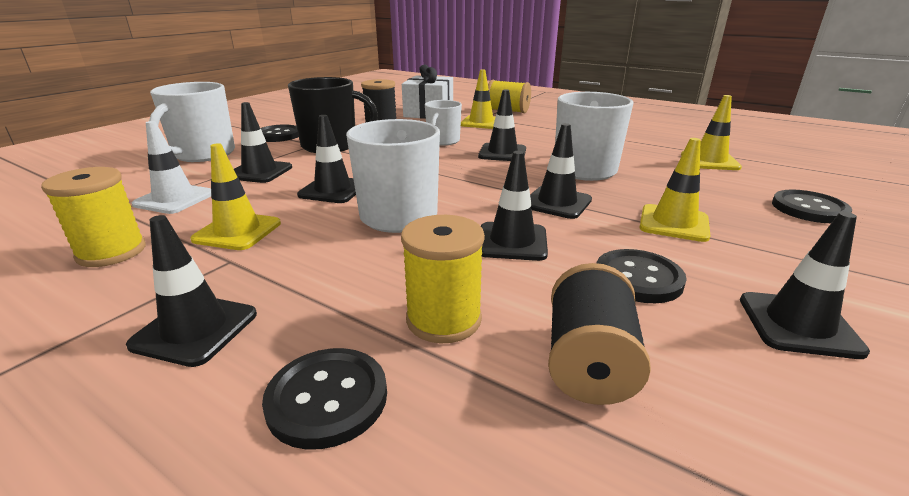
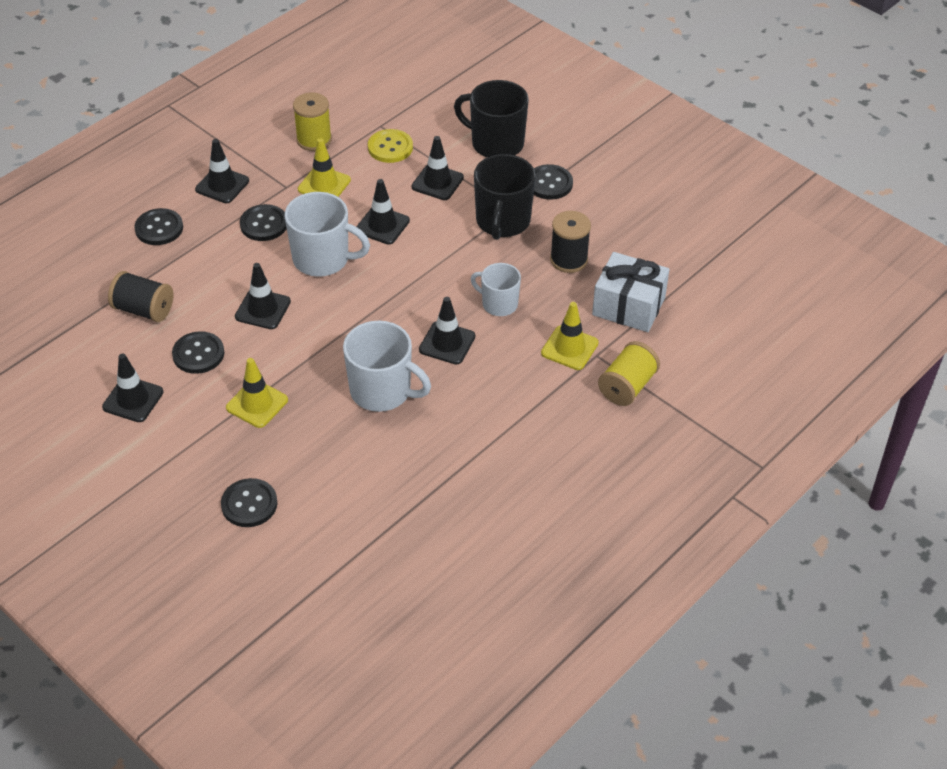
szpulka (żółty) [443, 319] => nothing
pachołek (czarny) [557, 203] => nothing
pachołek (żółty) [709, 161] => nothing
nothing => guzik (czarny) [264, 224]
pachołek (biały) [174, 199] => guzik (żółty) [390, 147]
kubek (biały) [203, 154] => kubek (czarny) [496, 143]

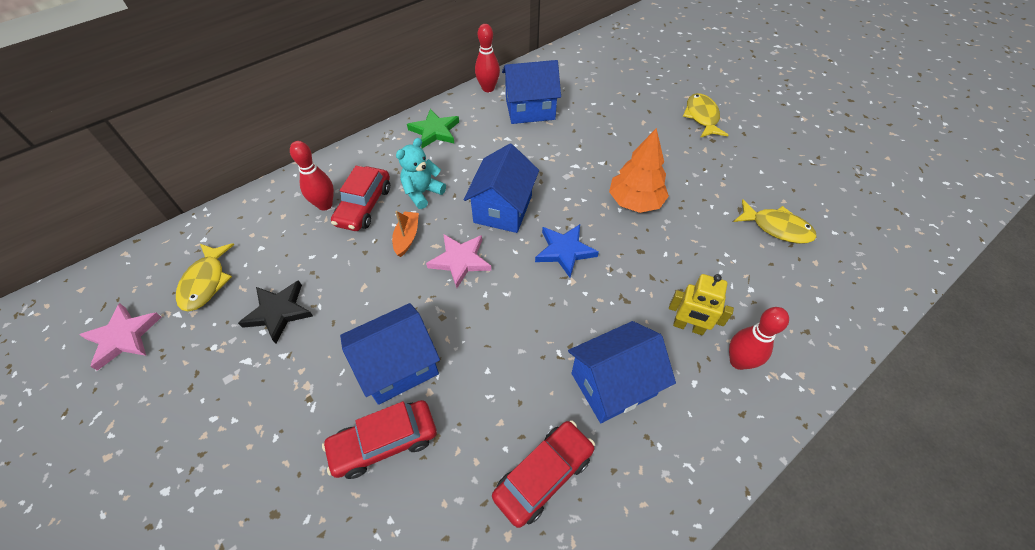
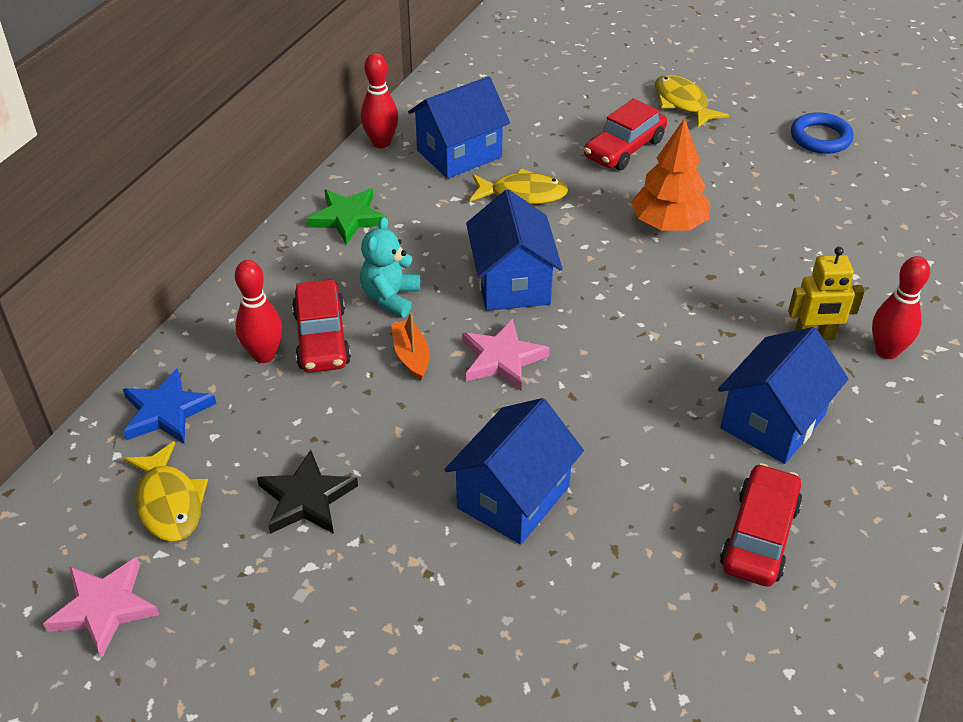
nothing => pierścień (niebieski) [820, 138]
samochód (czerwony) [384, 442] => samochód (czerwony) [624, 149], moved
gwiazda (niebieski) [564, 251] => gwiazda (niebieski) [166, 412], moved
ryba (żółty) [776, 228] => ryba (żółty) [523, 194], moved

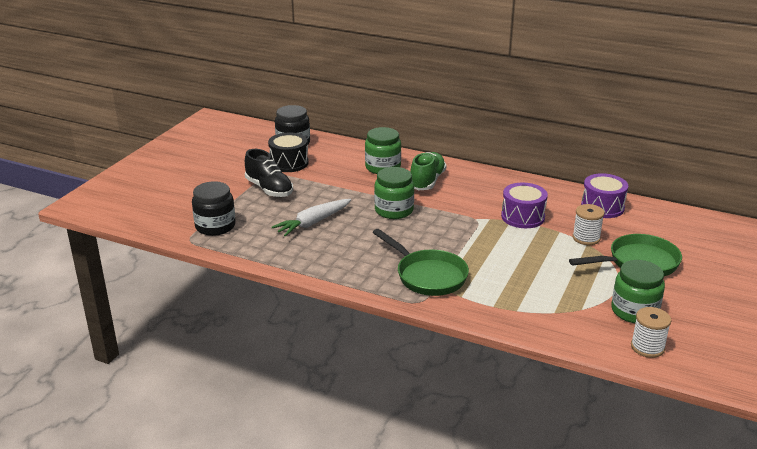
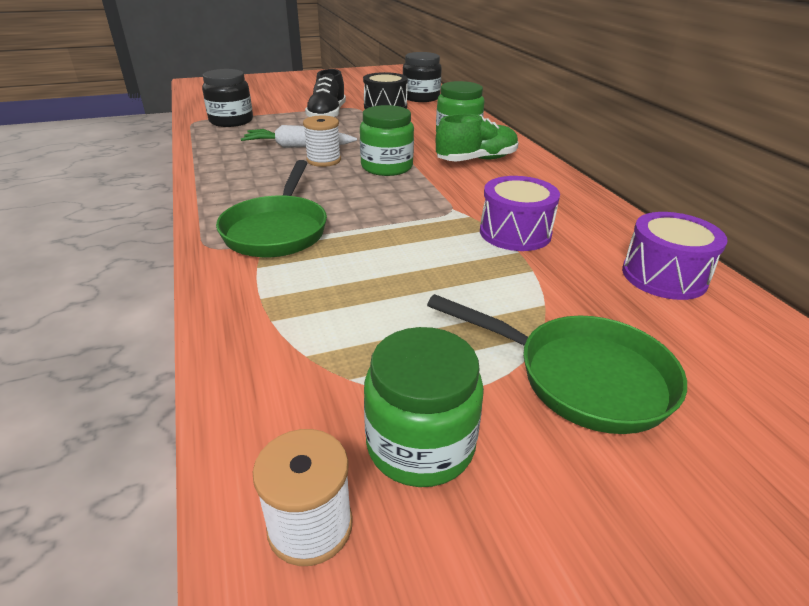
szpulka (biały) [586, 238] => szpulka (biały) [323, 160], moved

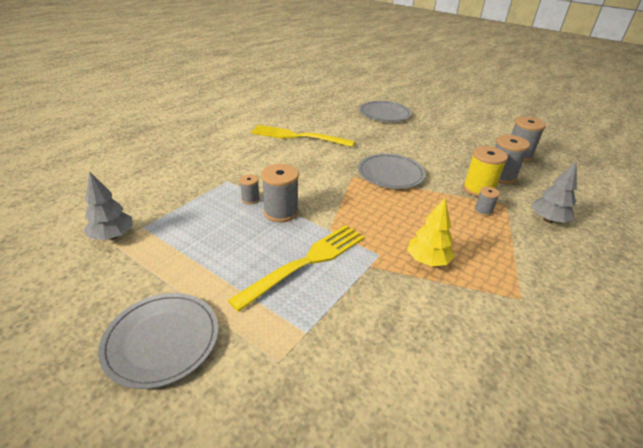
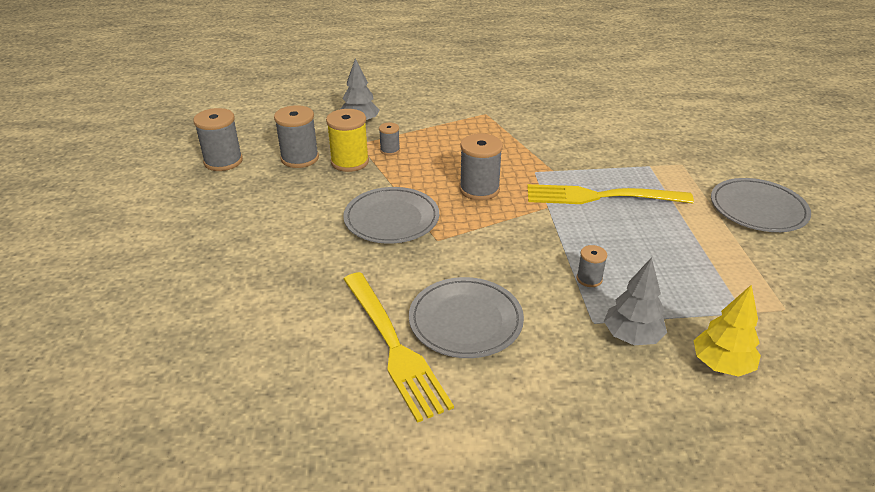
drzewko (szary) [113, 236] => drzewko (szary) [632, 336], moved
szpulka (szary) [281, 212] => szpulka (szary) [479, 189], moved
talerz (szary) [384, 114] => talerz (szary) [465, 321], moved
drzewko (żółty) [427, 260] => drzewko (żółty) [721, 365], moved

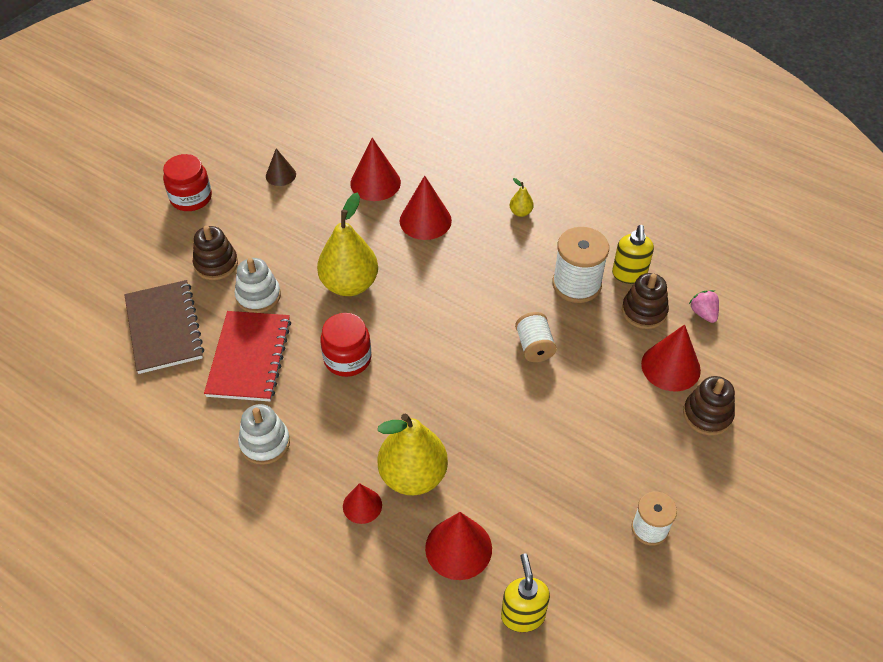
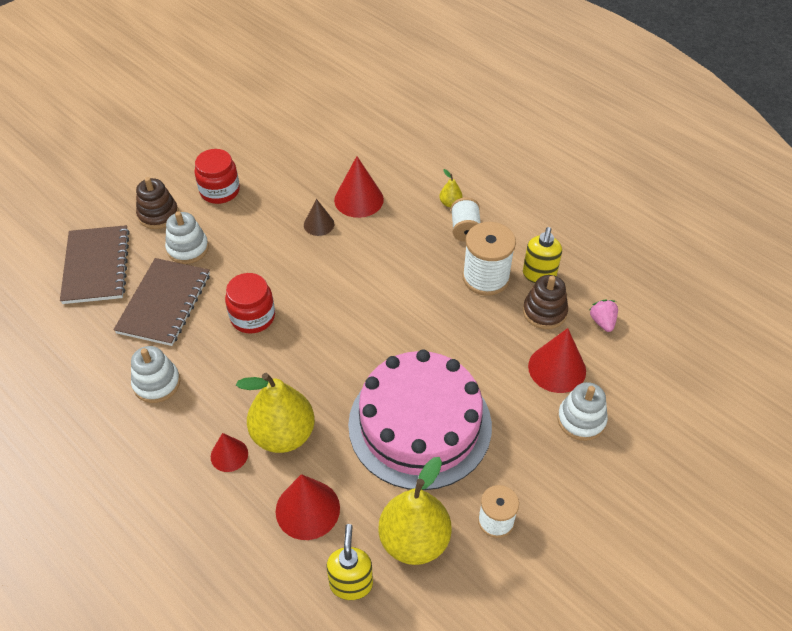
stożek (czerwony) [375, 183] => nothing
nothing => tort (różowy) [420, 424]
słoik (czerwony) [191, 198] => słoik (czerwony) [220, 191], moved
stożek (brązowy) [280, 175] => stożek (brązowy) [319, 224], moved
gruszka (żółty) [349, 284] => gruszka (żółty) [414, 540], moved
szpulka (biały) [534, 346] => szpulka (biały) [465, 229], moved
zeszyt (czerwony) [249, 357] => zeszyt (brązowy) [164, 303]
zabawka nakładanka (brązowy) [707, 415] => zabawka nakładanka (biały) [581, 420]

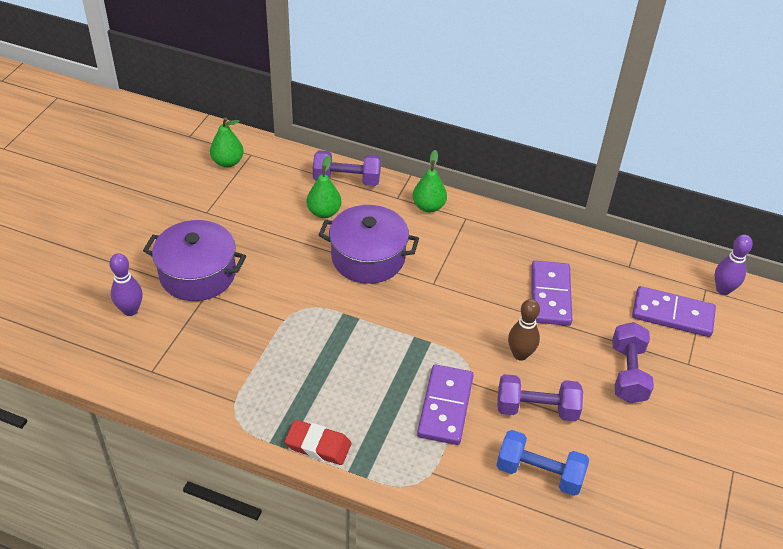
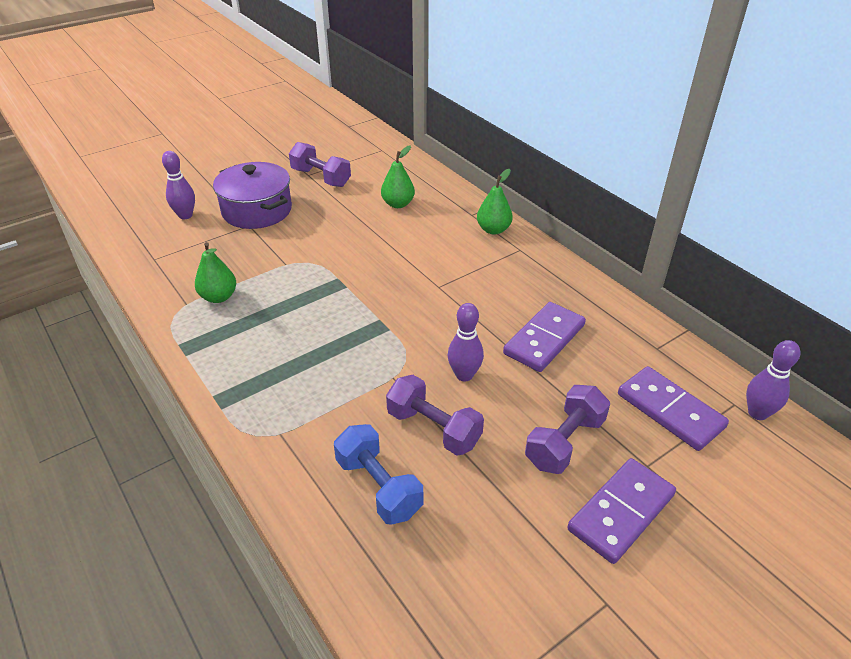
gumka do mazania (czerwony) [318, 445] => nothing
garnek (fioletowy) [368, 257] => nothing
gruszka (zielony) [228, 162] => gruszka (zielony) [219, 297], moved
hantel (fioletowy) [346, 180] => hantel (fioletowy) [321, 178], moved
kostka domina (fioletowy) [445, 406] => kostka domina (fioletowy) [621, 512], moved
kręgiel (brązowy) [520, 354] => kręgiel (fioletowy) [464, 375]

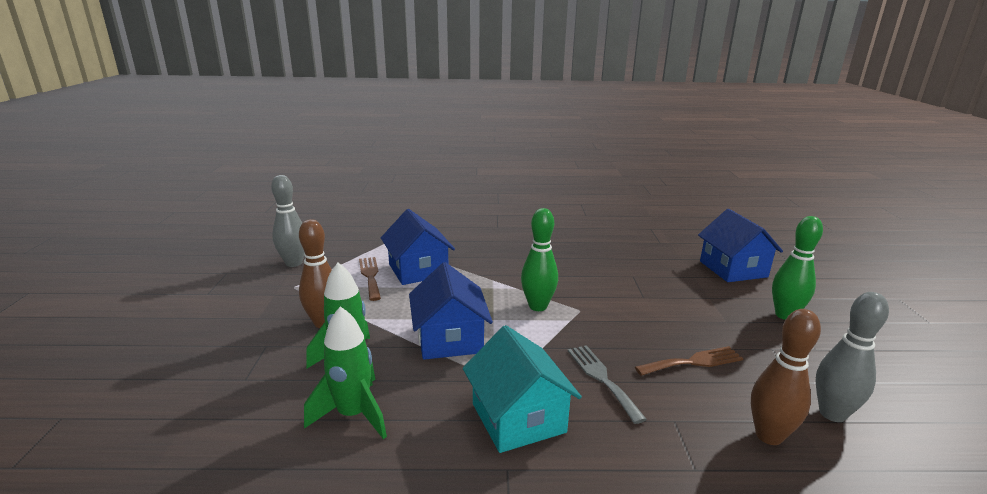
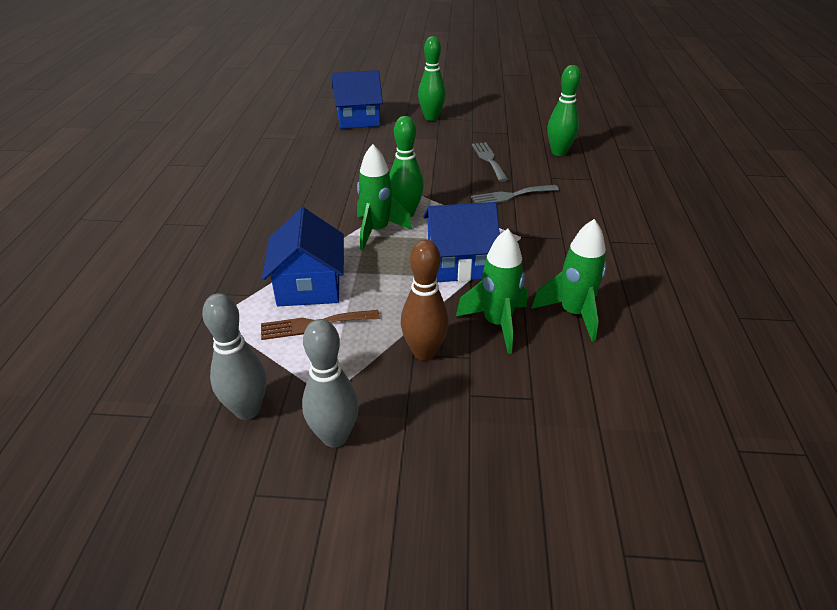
domek (turkusowy) [518, 418] => nothing
nothing => rakieta (zielony) [377, 231]
kręgiel (szary) [832, 414] => kręgiel (szary) [335, 436], moved
widelec (brązowy) [693, 362] => widelec (szary) [489, 160]
kręgiel (brązowy) [769, 436] => kręgiel (zielony) [559, 152]
domek (niebieski) [418, 270] => domek (niebieski) [309, 286], 75 degrees counterclockwise

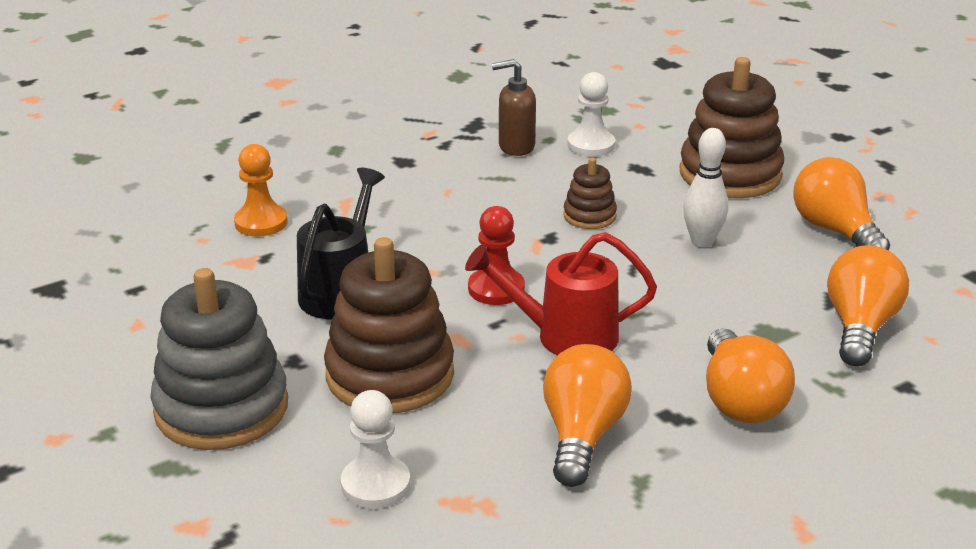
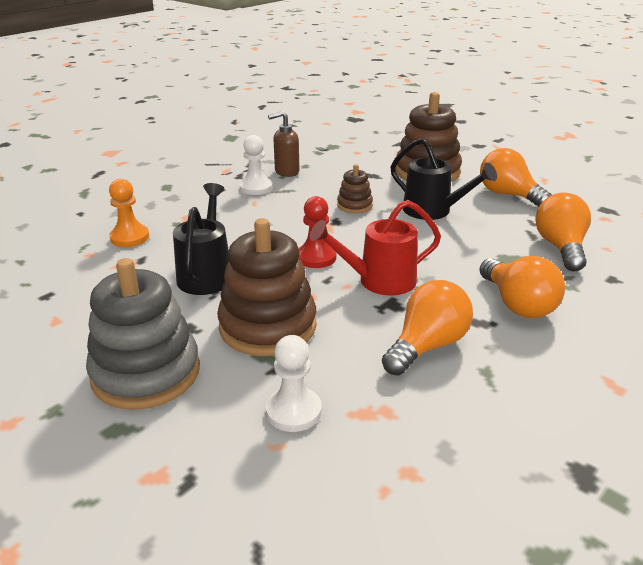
pionek (biały) [591, 145] => pionek (biały) [256, 188], moved
kręgiel (biały) [702, 241] => konewka (czarny) [433, 211]
żarówka (pomarańczowy) [582, 435] => żarówka (pomarańczowy) [427, 346], 45 degrees clockwise

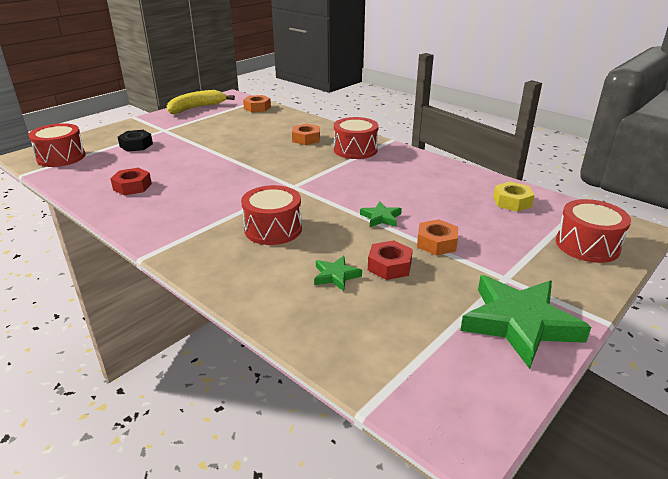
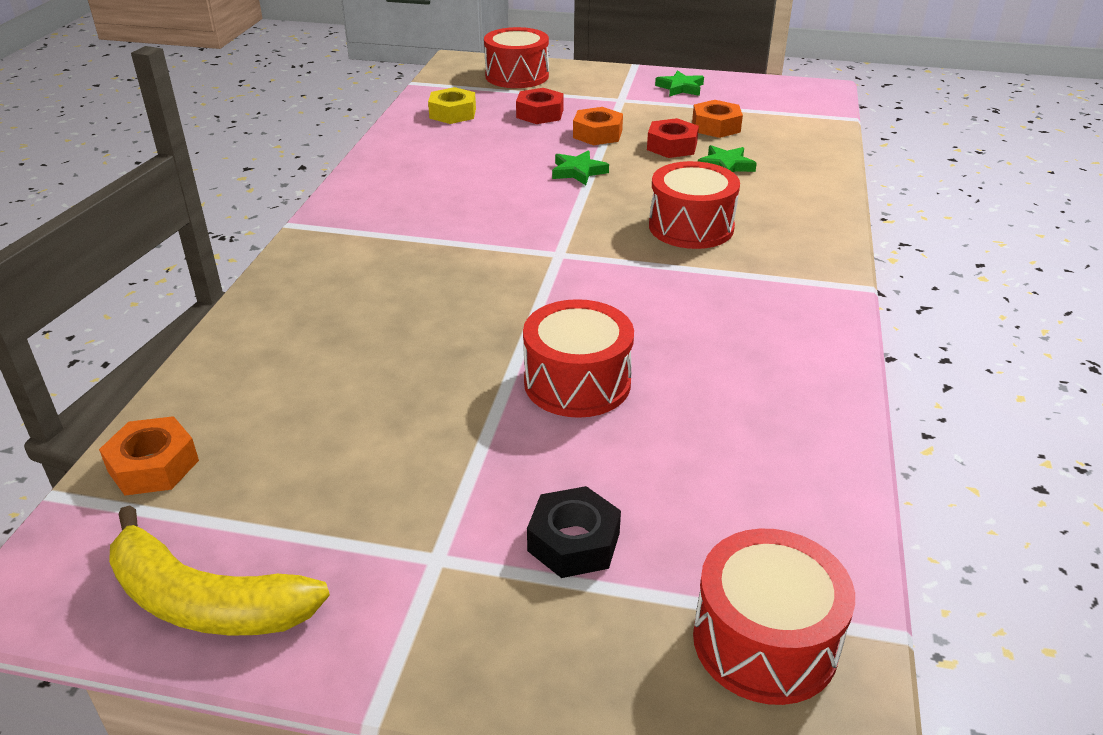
nakrętka (czerwony) [132, 186] => nakrętka (czerwony) [540, 114], moved
nakrętka (pomarańczowy) [306, 139] => nakrętka (pomarańczowy) [716, 126], moved
bęben (czerwony) [355, 150] => bęben (czerwony) [577, 382], moved
gwiazda (zielony) [519, 323] => gwiazda (zielony) [680, 88], x0.47

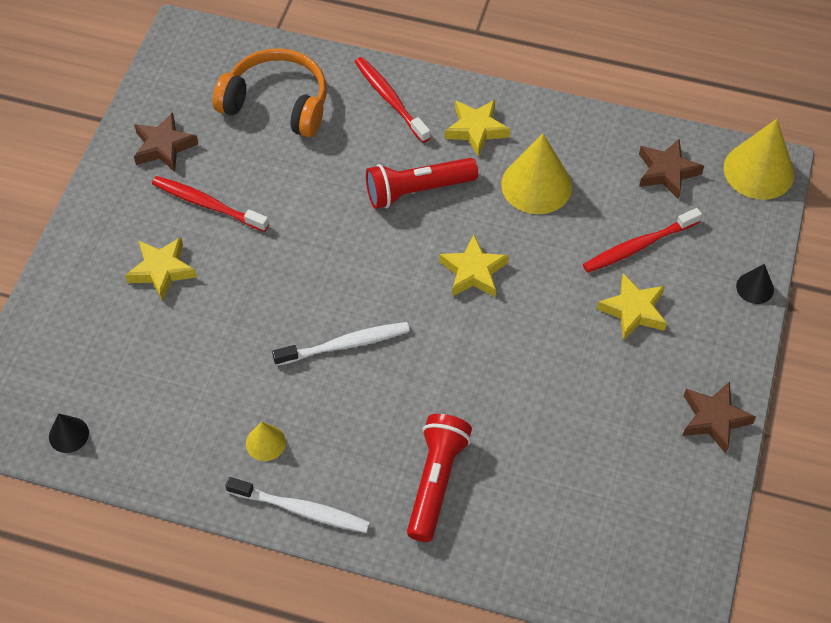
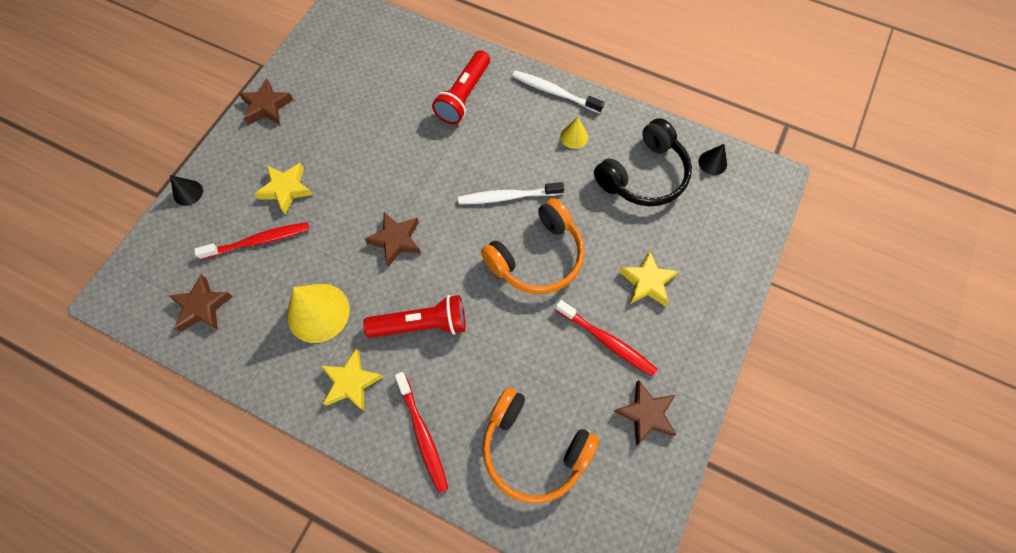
stożek (żółty) [758, 171] => nothing
nothing => słuchawki (pomarańczowy) [537, 257]
nothing => słuchawki (czarny) [643, 175]
gwiazda (żółty) [473, 271] => gwiazda (brązowy) [396, 240]

